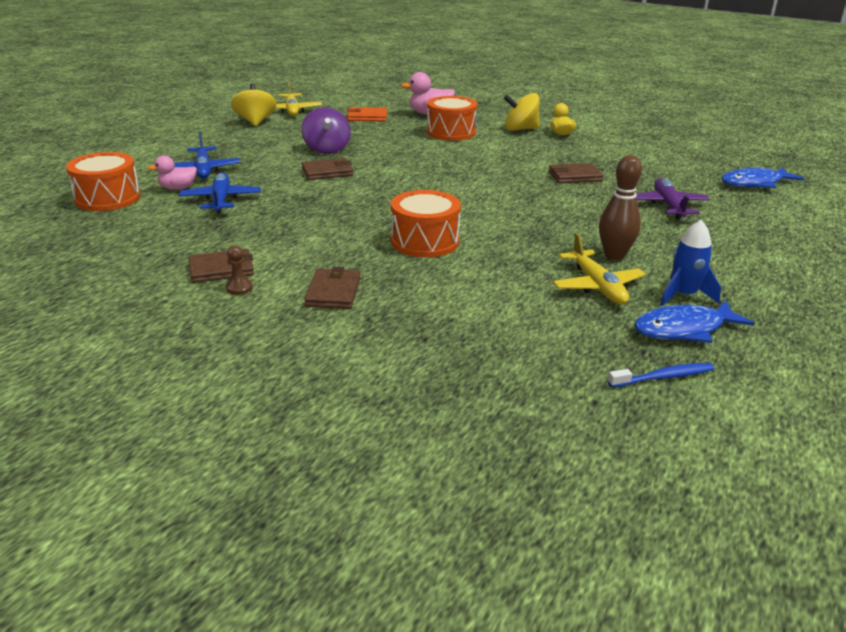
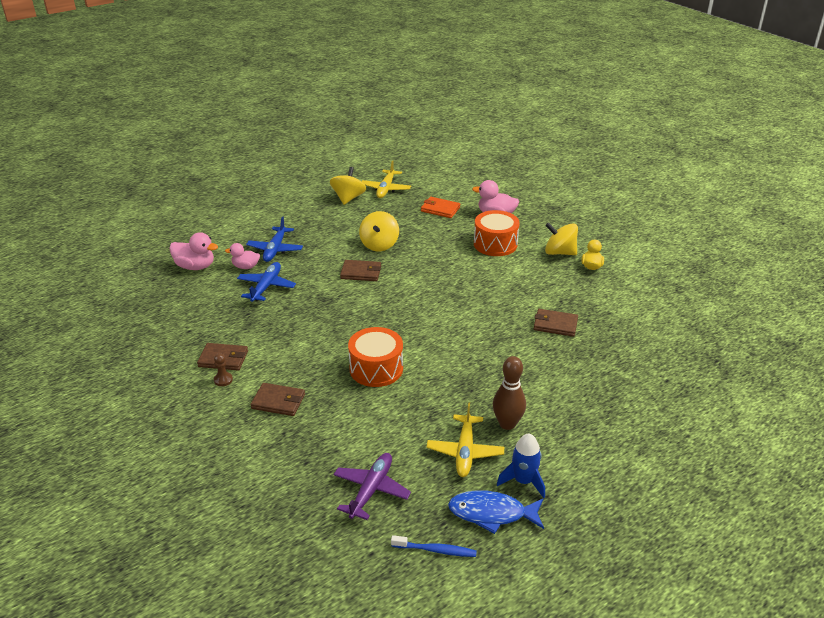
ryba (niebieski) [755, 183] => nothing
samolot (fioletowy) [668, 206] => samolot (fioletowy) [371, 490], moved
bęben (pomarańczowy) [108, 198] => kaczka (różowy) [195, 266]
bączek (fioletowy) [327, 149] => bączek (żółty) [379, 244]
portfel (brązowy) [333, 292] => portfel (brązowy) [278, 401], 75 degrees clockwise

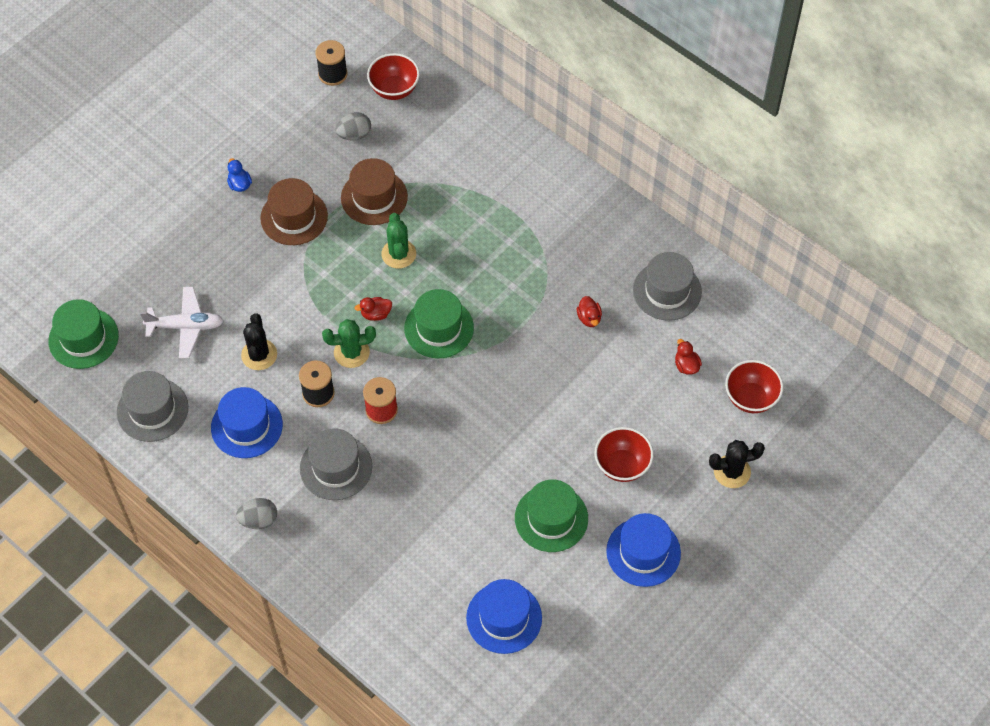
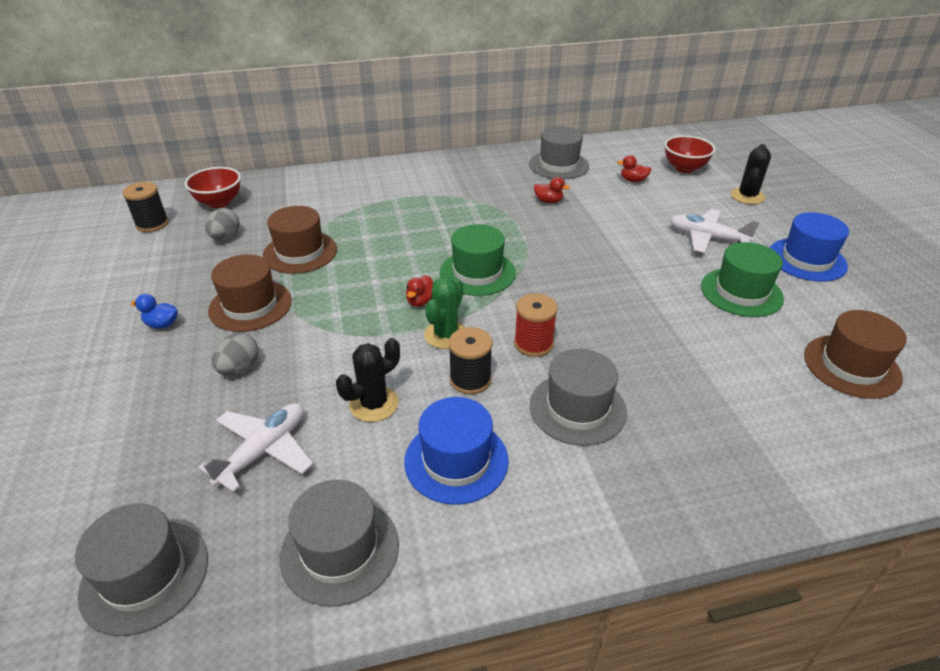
kaktus (zielony) [399, 254] => nothing
jajko (szary) [258, 520] => jajko (szary) [239, 368], moved
miska (czerwony) [622, 465] => samolot (biały) [707, 238]
kapelusz (zielony) [83, 338] => kapelusz (szary) [145, 576]
kapelusz (niebieski) [504, 618] => kapelusz (brązowy) [851, 366]
kaktus (czarny) [259, 355] => kaktus (czarny) [374, 404], 75 degrees counterclockwise

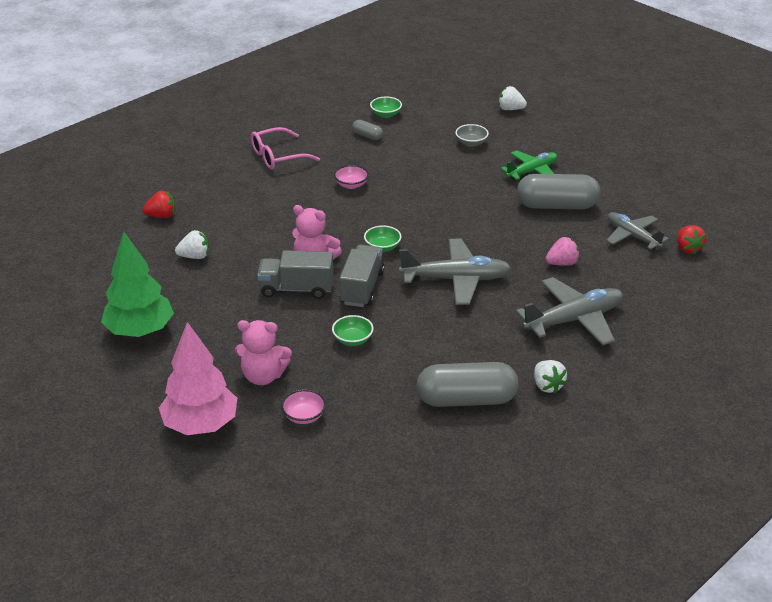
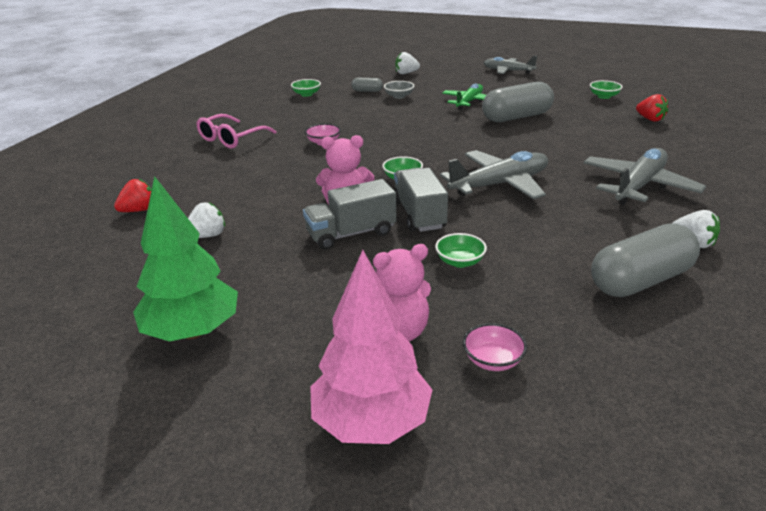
truskawka (różowy) [562, 263] => nothing
nothing => miska (zielony) [604, 96]
kapsułka (szary) [367, 136] => kapsułka (szary) [367, 91], moved
samolot (szary) [632, 236] => samolot (szary) [508, 71], moved

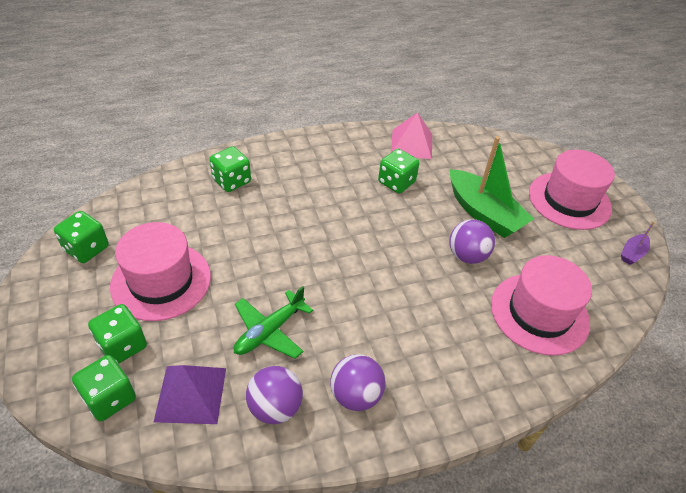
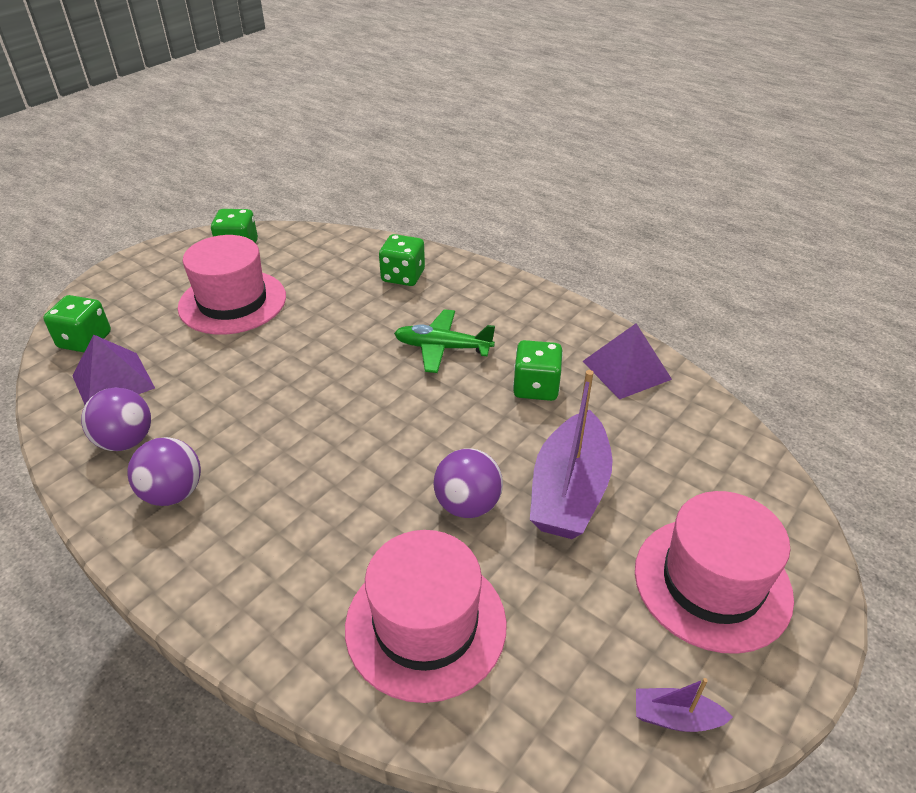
kostka do gry (zielony) [122, 345] => nothing
samolot (zielony) [269, 331] => samolot (zielony) [442, 348], moved
piramida (różowy) [411, 144] => piramida (fioletowy) [626, 370]
łódka (zielony) [484, 213] => łódka (fioletowy) [568, 491]

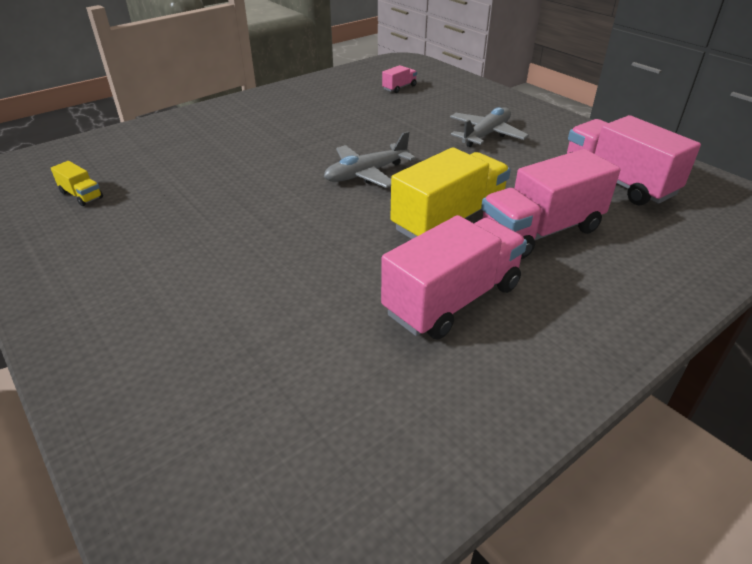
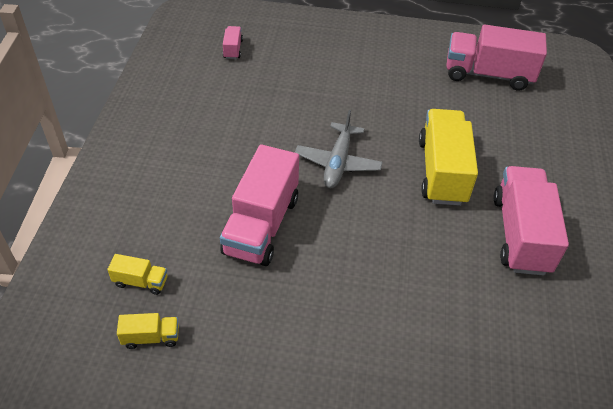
samolot (szary) [486, 134] => nothing
nothing => ciężarówka (żółty) [141, 282]
ciężarówka (różowy) [541, 231] => ciężarówka (różowy) [261, 225], moved

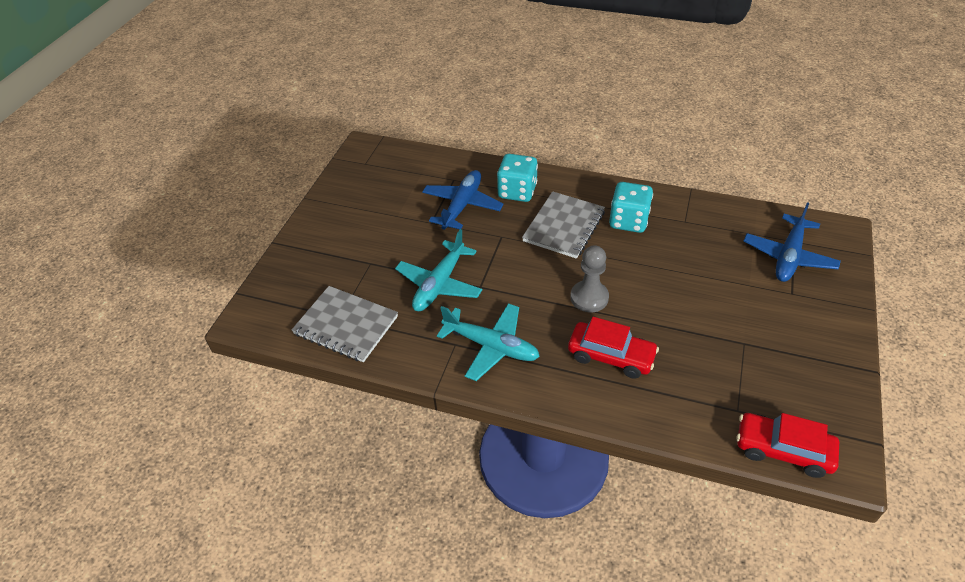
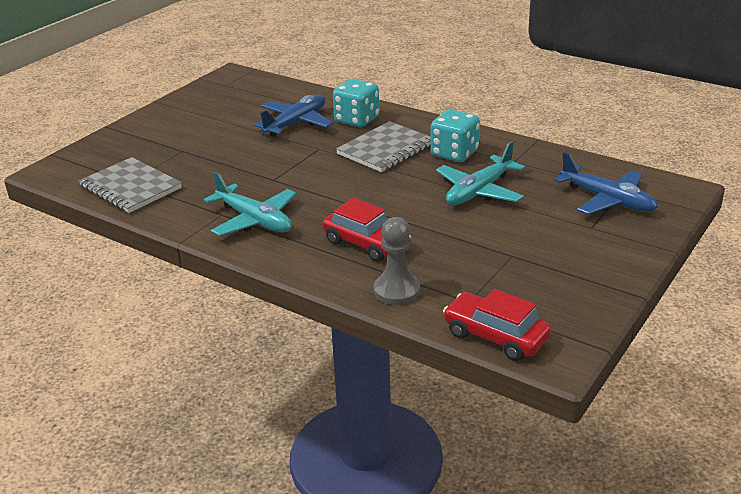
samolot (turkusowy) [439, 284] => samolot (turkusowy) [479, 191], moved
pionek (szary) [589, 297] => pionek (szary) [396, 291], moved
samolot (niebieski) [788, 256] => samolot (niebieski) [608, 200], 90 degrees counterclockwise

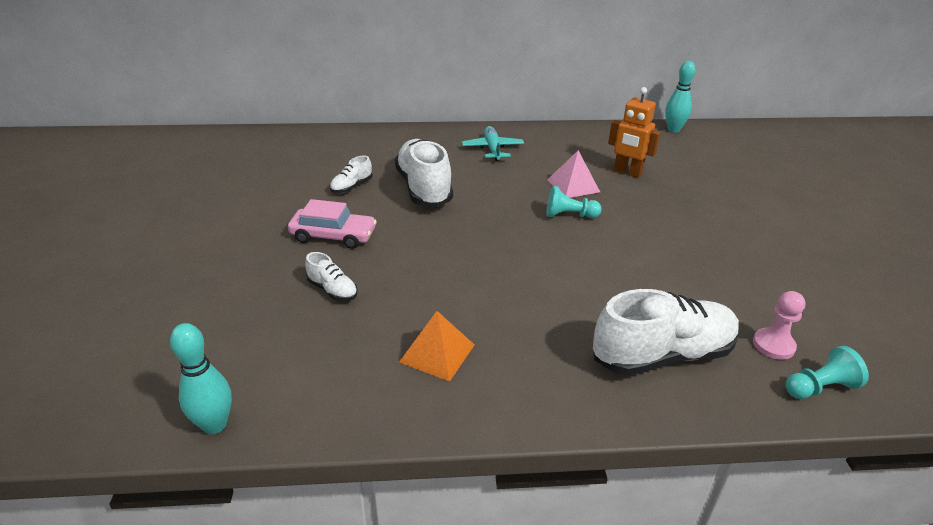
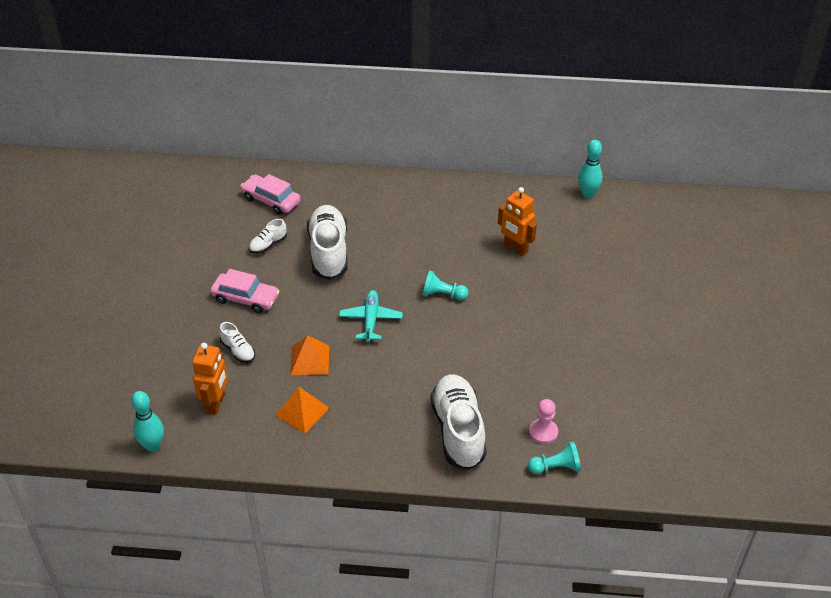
piramida (różowy) [573, 185] => nothing
nothing => robot (pomarańczowy) [216, 403]
nothing => samochód (różowy) [271, 200]
nothing => piramida (pomarańczowy) [310, 360]
samolot (turkusowy) [492, 149] => samolot (turkusowy) [371, 319], moved
but (biały) [662, 355] => but (biały) [458, 430], 90 degrees counterclockwise

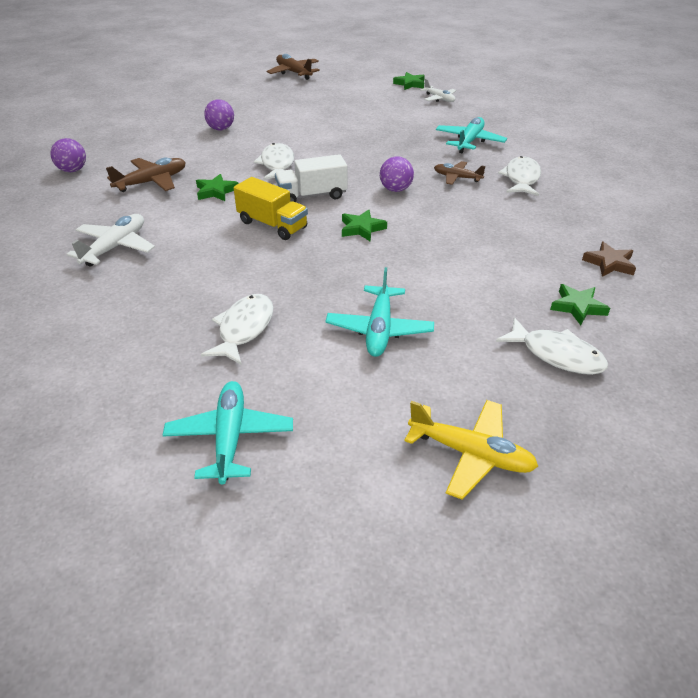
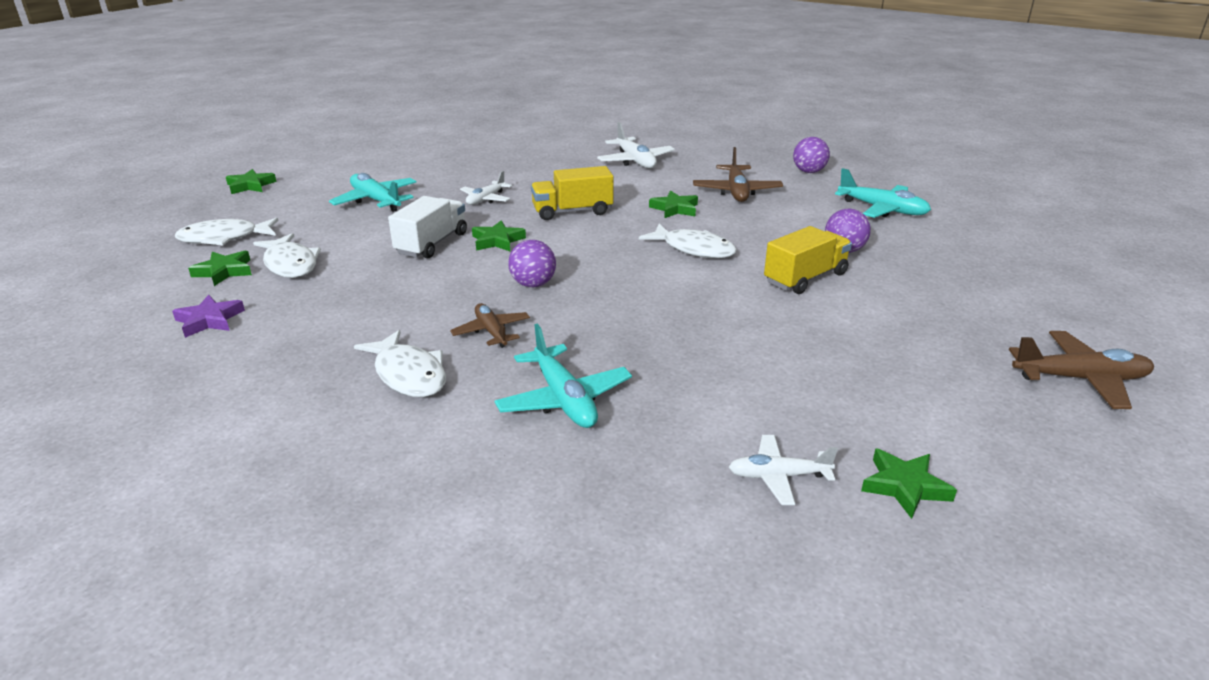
nothing => samolot (biały) [486, 199]
nothing => ciężarówka (żółty) [805, 278]
samolot (turkusowy) [230, 437] => samolot (turkusowy) [882, 209], moved
ryba (biały) [244, 329] => ryba (biały) [290, 264], moved
ciężarówka (biały) [312, 196] => ciężarówka (biały) [432, 244], moved
samolot (żółty) [471, 454] => gwiazda (zielony) [250, 185]
gwiazda (brązowy) [609, 263] => gwiazda (fioletowy) [209, 320]
samolot (brązowy) [457, 177] => samolot (brązowy) [491, 332], 90 degrees counterclockwise

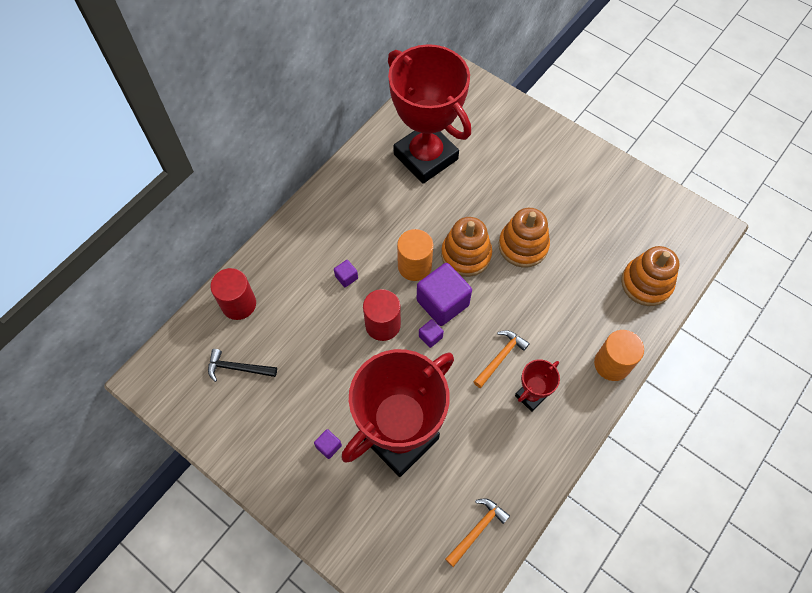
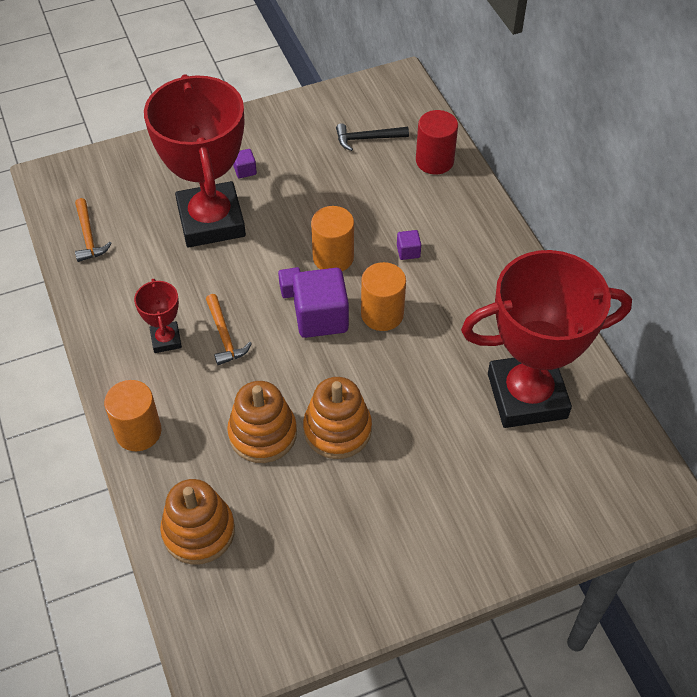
zabawka nakładanka (pomarańczowy) [466, 254] => zabawka nakładanka (pomarańczowy) [262, 434], moved
walec (czerwony) [383, 324] => walec (pomarańczowy) [333, 257]
młotek (czarny) [238, 368] => młotek (czarny) [367, 138], 135 degrees counterclockwise

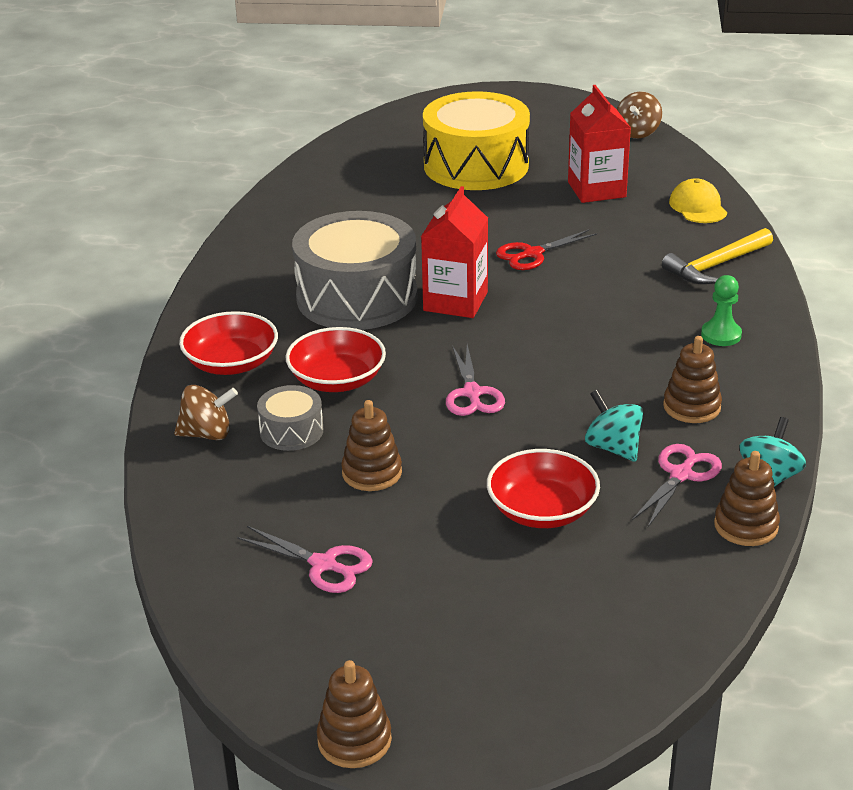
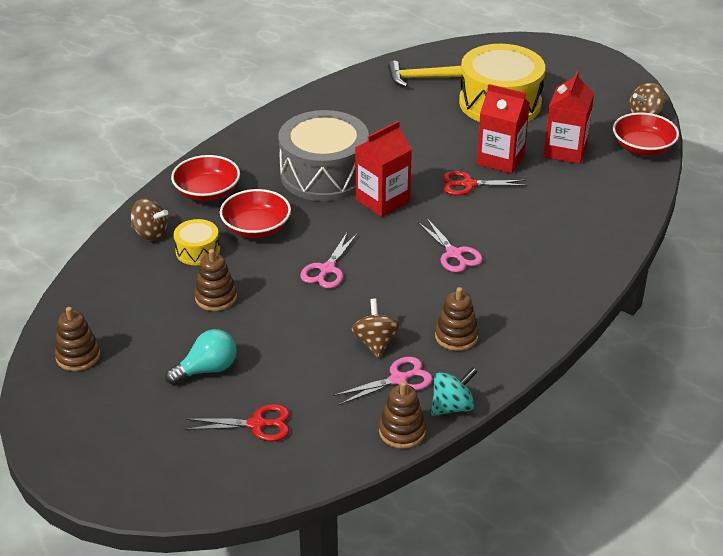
czapka (żółty) [698, 207] => nothing
pionek (zielony) [721, 335] => nothing
nothing => żarówka (turkusowy) [207, 369]
nothing => nożyczki (czerwony) [257, 424]
nothing => karton mleka (czerwony) [500, 159]
nożyczki (różowy) [323, 565] => nożyczki (różowy) [454, 254], moved
zabawka nakładanka (brązowy) [354, 740] => zabawka nakładanka (brązowy) [78, 356], moved
miska (czerwony) [542, 510] => miska (czerwony) [642, 147], moved
młotek (żółty) [716, 265] => młotek (żółty) [424, 78], moved
bęben (szary) [291, 431] => bęben (żółty) [197, 251]
bączek (turkusowy) [613, 447] => bączek (brązowy) [375, 343]

